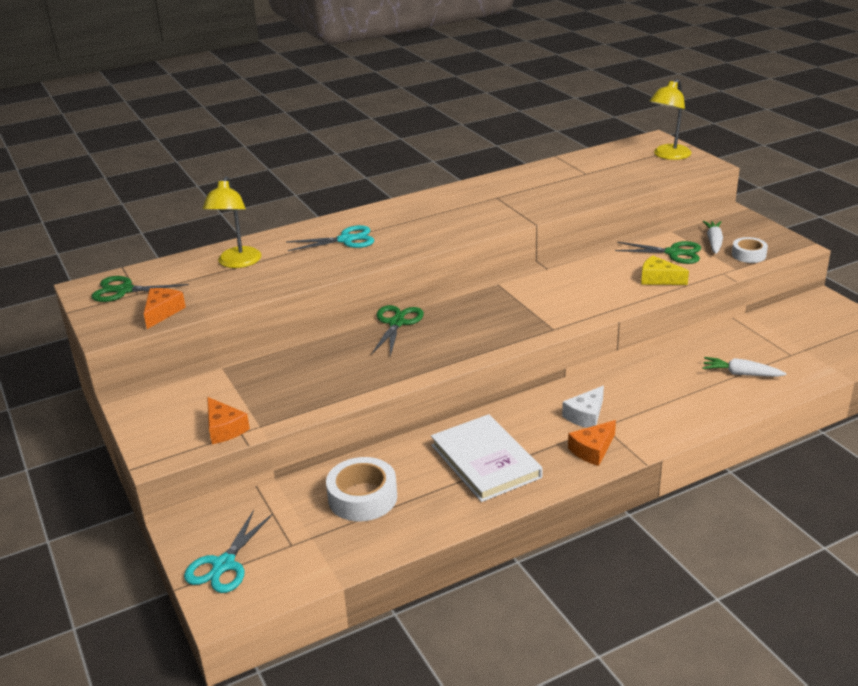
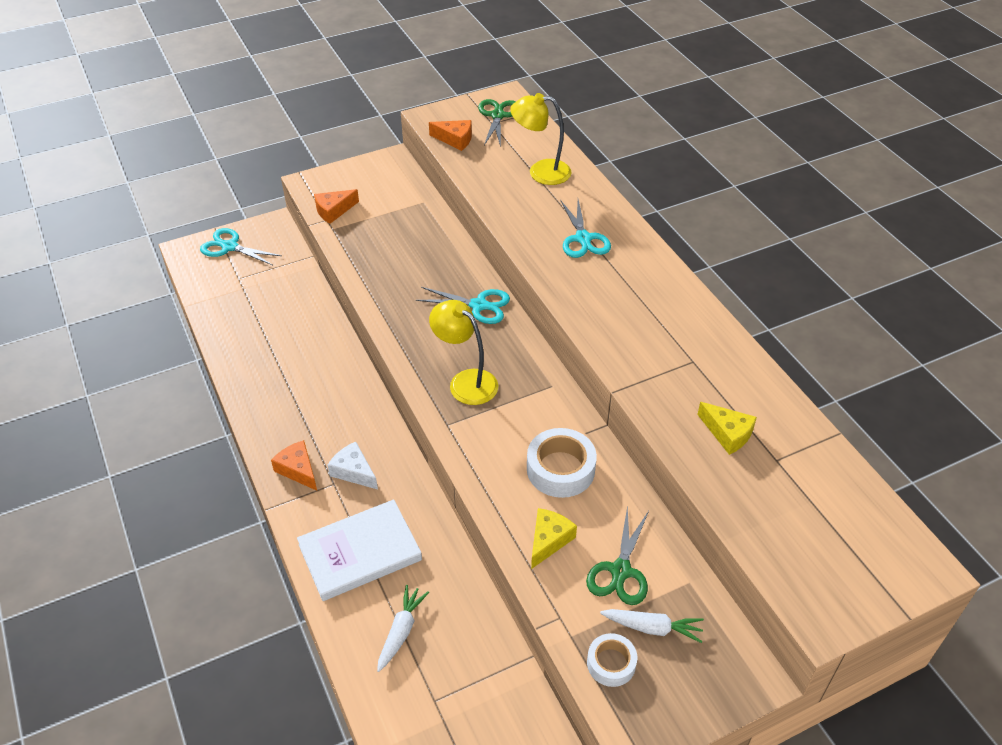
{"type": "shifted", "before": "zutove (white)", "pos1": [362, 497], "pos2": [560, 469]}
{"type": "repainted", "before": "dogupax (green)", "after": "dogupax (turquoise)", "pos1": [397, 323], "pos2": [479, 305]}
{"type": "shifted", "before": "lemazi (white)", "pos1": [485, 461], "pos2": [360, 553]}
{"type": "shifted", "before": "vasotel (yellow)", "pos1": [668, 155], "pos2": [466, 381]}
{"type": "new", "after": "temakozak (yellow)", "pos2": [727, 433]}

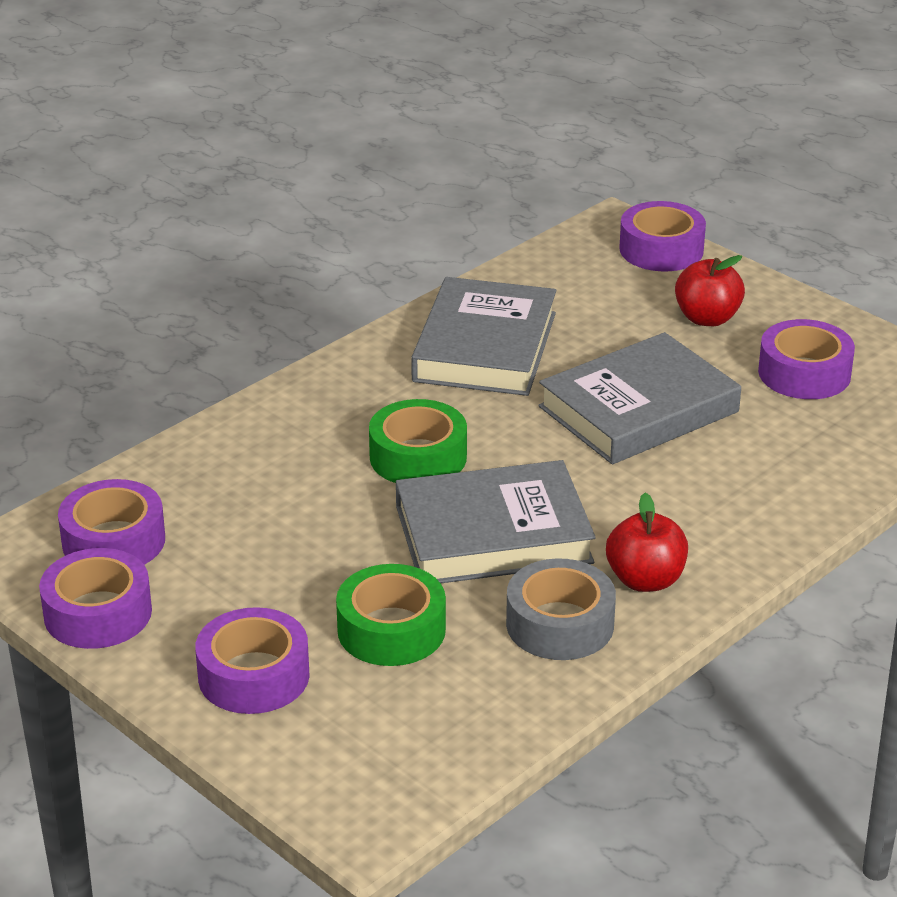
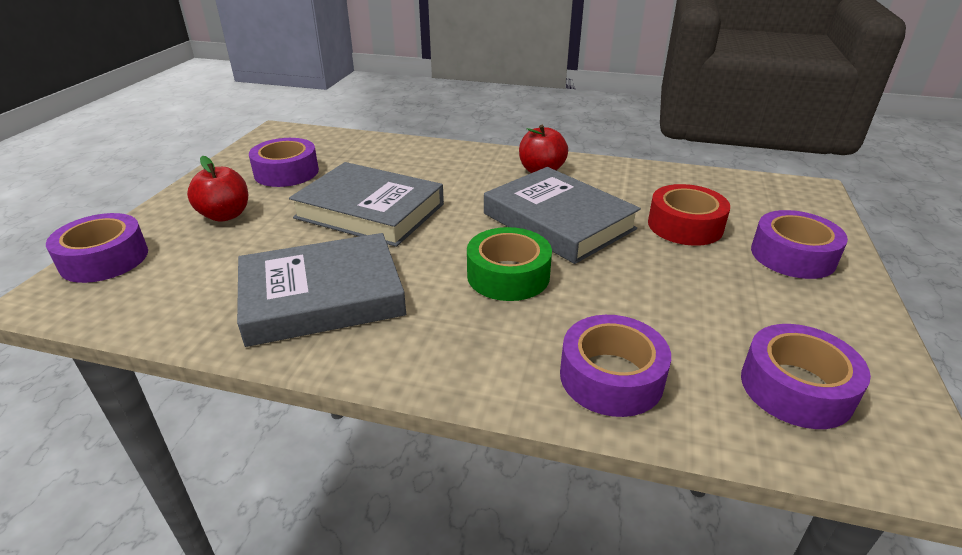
{"type": "shifted", "before": "zutove (purple)", "pos1": [98, 613], "pos2": [611, 377]}
{"type": "repainted", "before": "zutove (green)", "after": "zutove (red)", "pos1": [391, 630], "pos2": [685, 225]}
{"type": "gone", "before": "zutove (grey)", "pos1": [560, 624]}

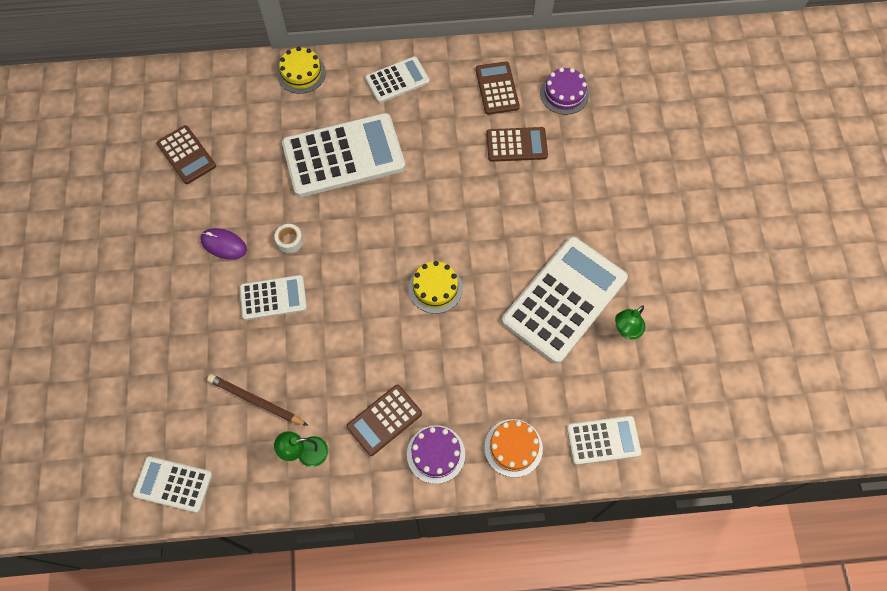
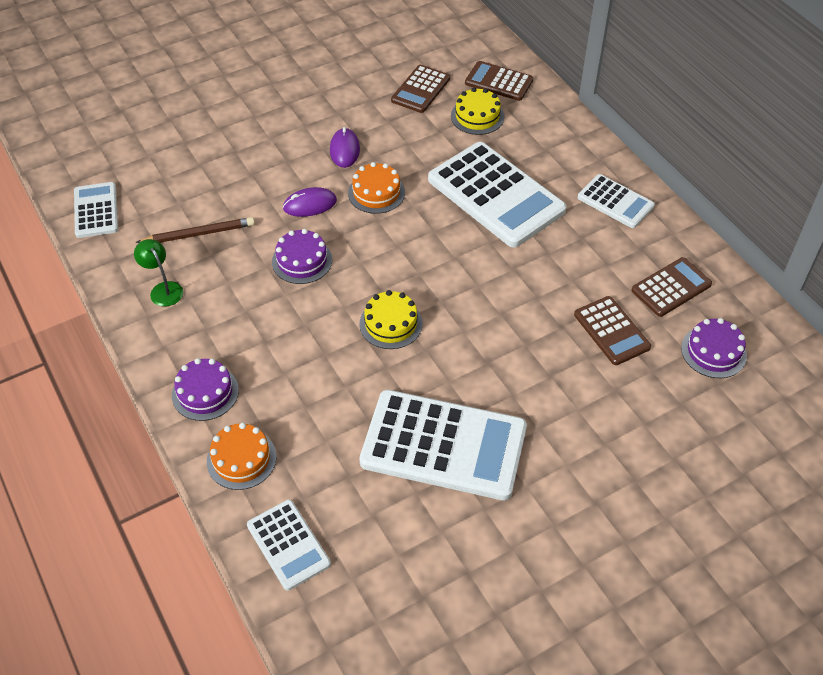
{"type": "rotated", "before": "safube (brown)", "pos1": [256, 401], "pos2": [199, 233], "turn": 75}
{"type": "swapped", "before": "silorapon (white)", "after": "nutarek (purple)", "pos1": [273, 298], "pos2": [310, 204]}
{"type": "swapped", "before": "zutove (white)", "after": "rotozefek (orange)", "pos1": [289, 241], "pos2": [376, 193]}
{"type": "shifted", "before": "rotozefek (yellow)", "pos1": [301, 73], "pos2": [477, 116]}
{"type": "shifted", "before": "silorapon (brown)", "pos1": [384, 420], "pos2": [498, 82]}
{"type": "gone", "before": "vasotel (green)", "pos1": [626, 330]}
{"type": "new", "after": "rotozefek (purple)", "pos2": [302, 261]}

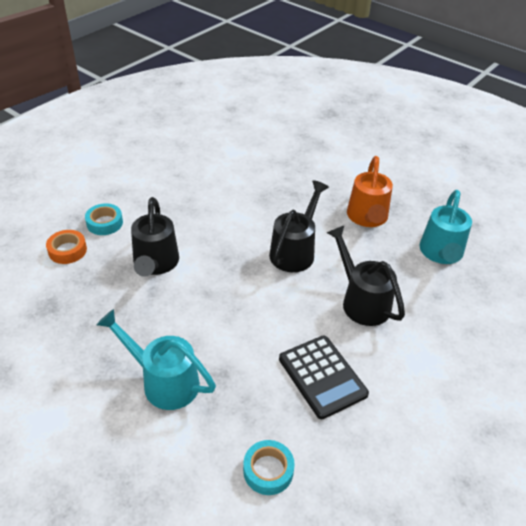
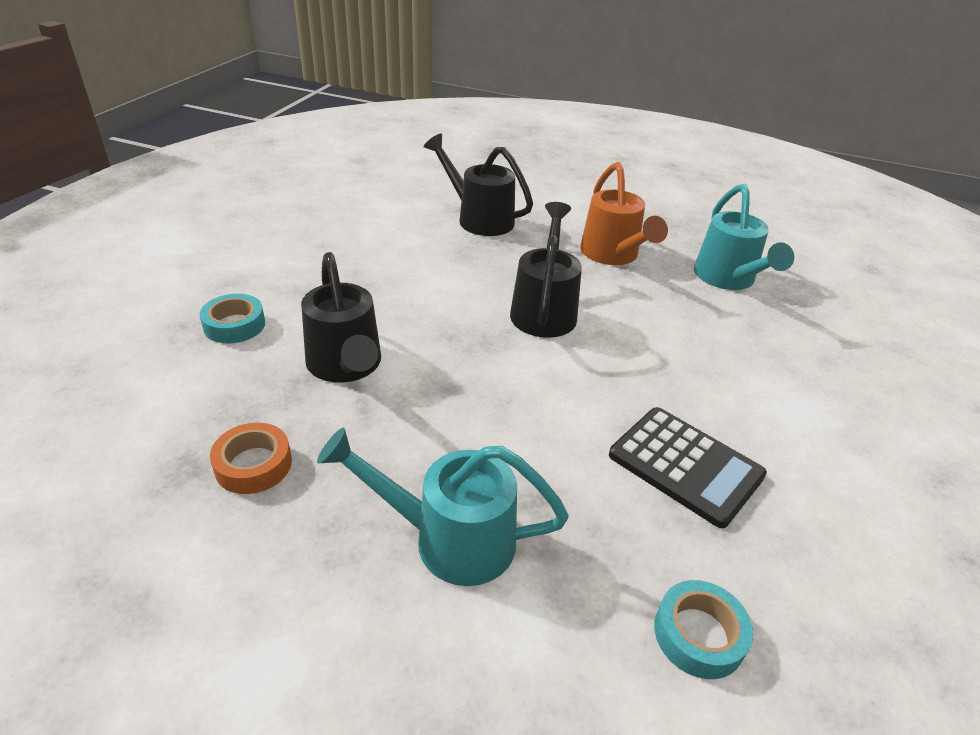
{"type": "shifted", "before": "zutove (orange)", "pos1": [67, 250], "pos2": [253, 465]}
{"type": "shifted", "before": "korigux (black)", "pos1": [361, 301], "pos2": [479, 219]}

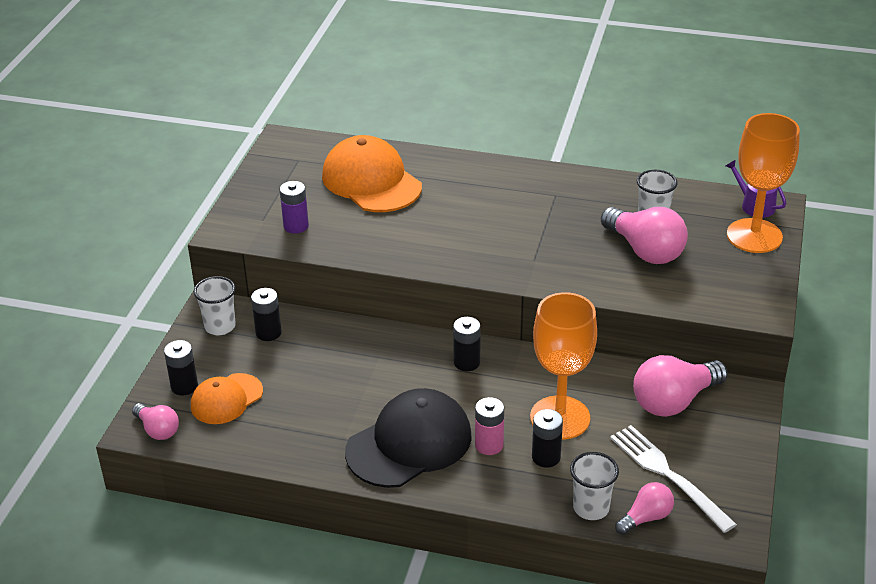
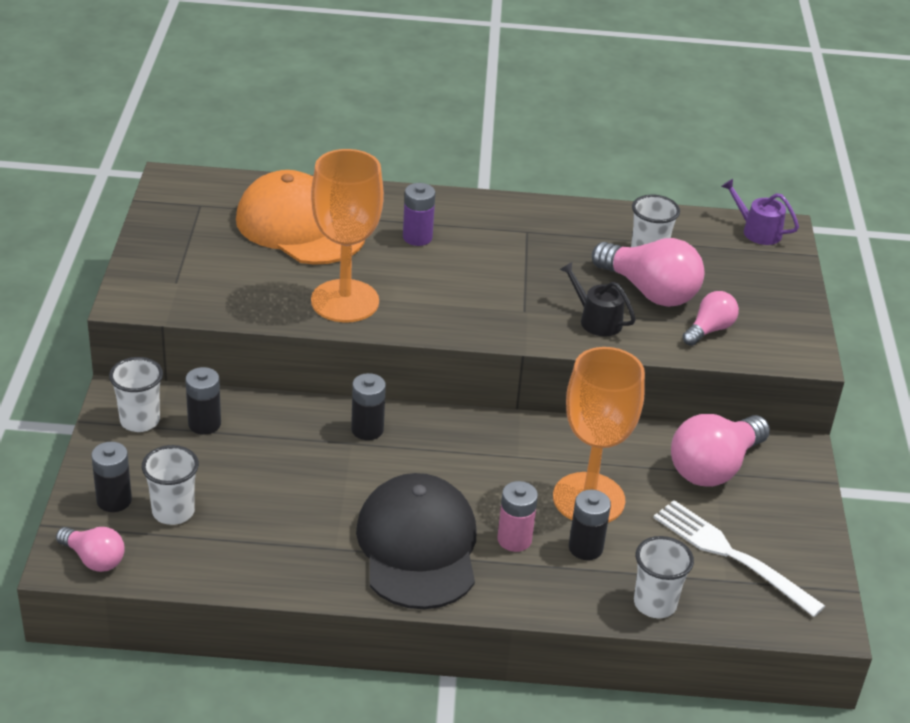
{"type": "swapped", "before": "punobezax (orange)", "after": "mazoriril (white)", "pos1": [226, 399], "pos2": [173, 512]}
{"type": "shifted", "before": "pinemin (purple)", "pos1": [296, 226], "pos2": [417, 237]}
{"type": "rotated", "before": "punobezax (black)", "pos1": [409, 443], "pos2": [418, 546], "turn": -45}
{"type": "shifted", "before": "pinemin (black)", "pos1": [466, 362], "pos2": [367, 429]}
{"type": "shifted", "before": "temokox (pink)", "pos1": [646, 518], "pos2": [709, 330]}
{"type": "shifted", "before": "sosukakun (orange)", "pos1": [754, 236], "pos2": [345, 301]}
{"type": "new", "after": "korigux (black)", "pos2": [596, 320]}

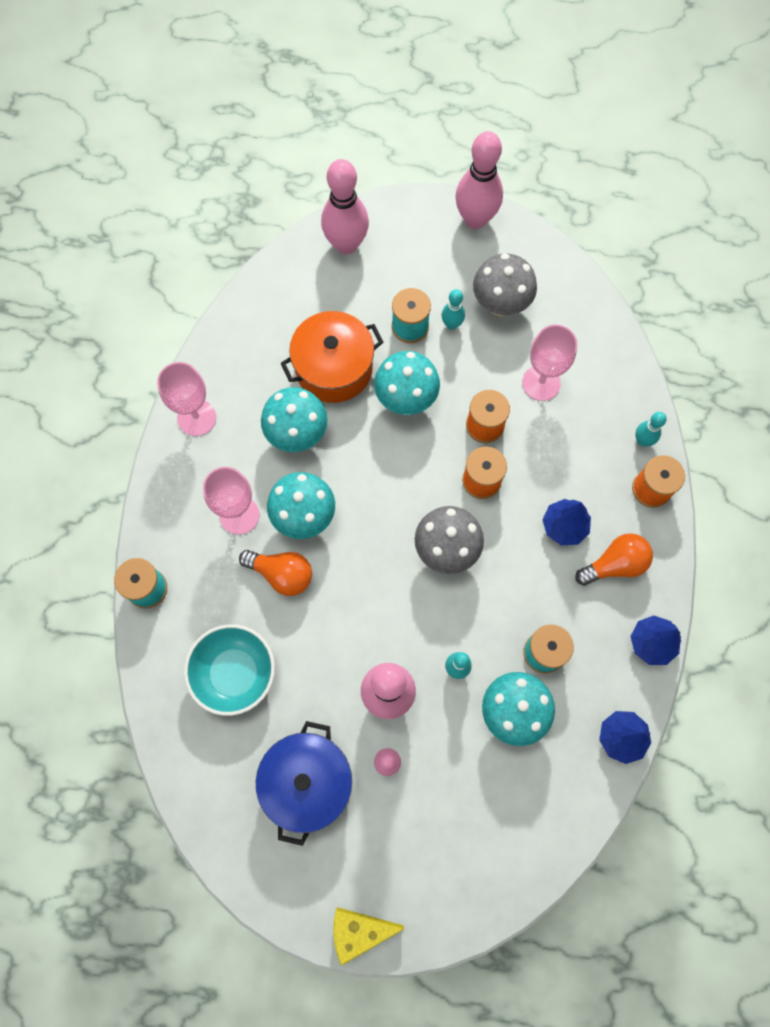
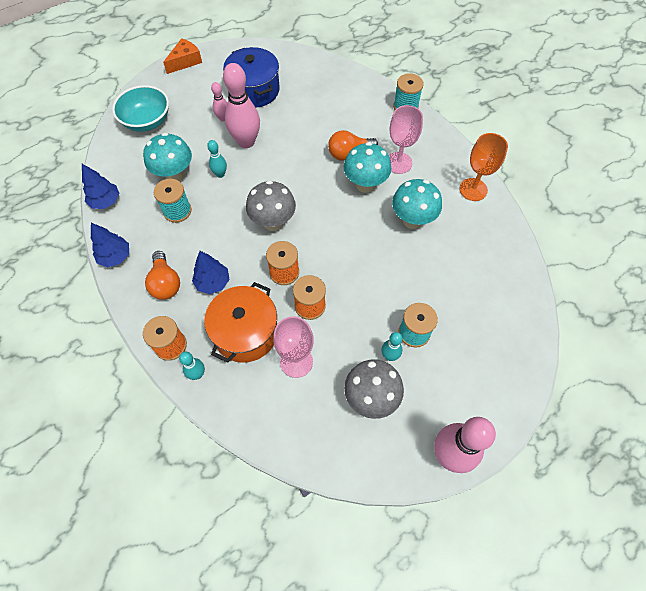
{"type": "repainted", "before": "sosukakun (pink)", "after": "sosukakun (orange)", "pos1": [196, 418], "pos2": [473, 189]}
{"type": "shifted", "before": "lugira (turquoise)", "pos1": [234, 673], "pos2": [147, 121]}
{"type": "shifted", "before": "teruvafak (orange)", "pos1": [334, 368], "pos2": [245, 332]}
{"type": "gone", "before": "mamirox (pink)", "pos1": [346, 244]}
{"type": "repainted", "before": "temakozak (yellow)", "after": "temakozak (orange)", "pos1": [359, 931], "pos2": [185, 61]}
{"type": "gone", "before": "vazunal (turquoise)", "pos1": [406, 399]}
{"type": "rotated", "before": "temokox (orange)", "pos1": [615, 564], "pos2": [165, 283], "turn": -45}

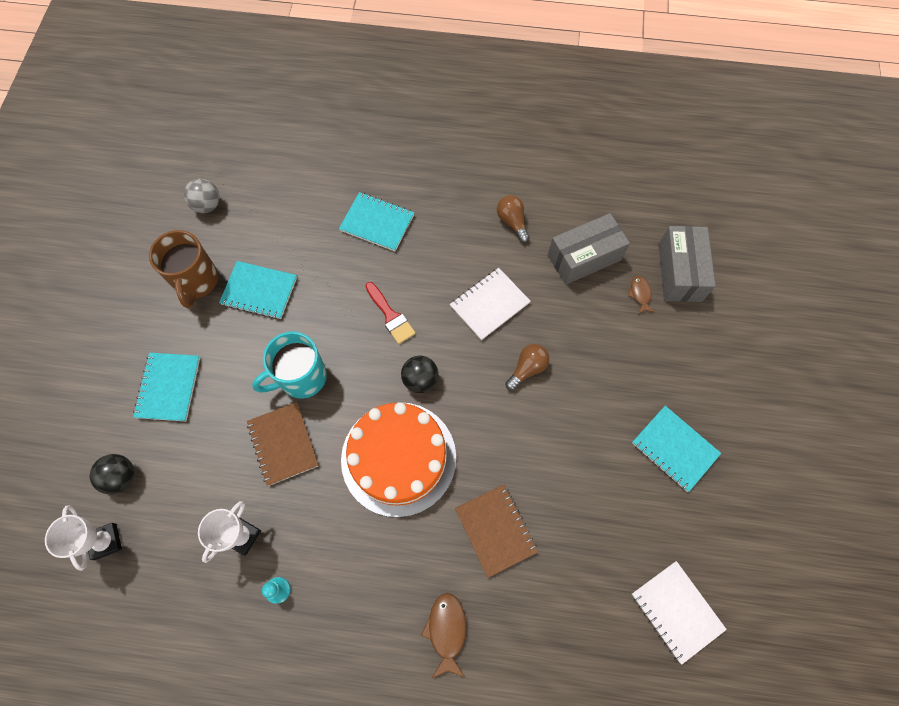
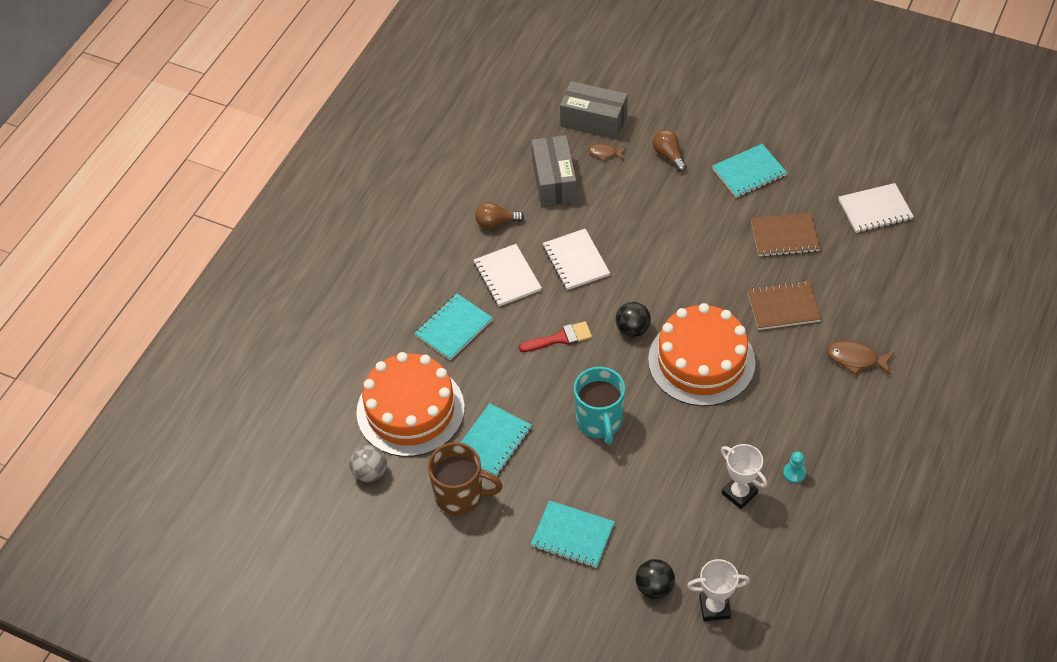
{"type": "shifted", "before": "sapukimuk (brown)", "pos1": [283, 444], "pos2": [784, 236]}
{"type": "shifted", "before": "temokox (brown)", "pos1": [527, 369], "pos2": [669, 156]}
{"type": "new", "after": "rotozefek (orange)", "pos2": [410, 410]}
{"type": "new", "after": "sapukimuk (white)", "pos2": [507, 277]}

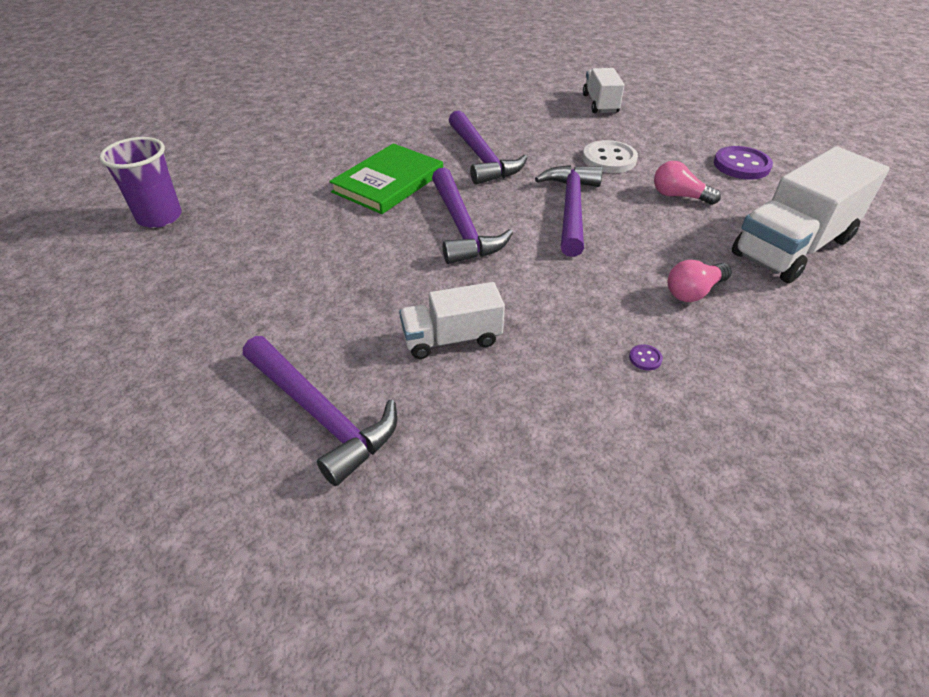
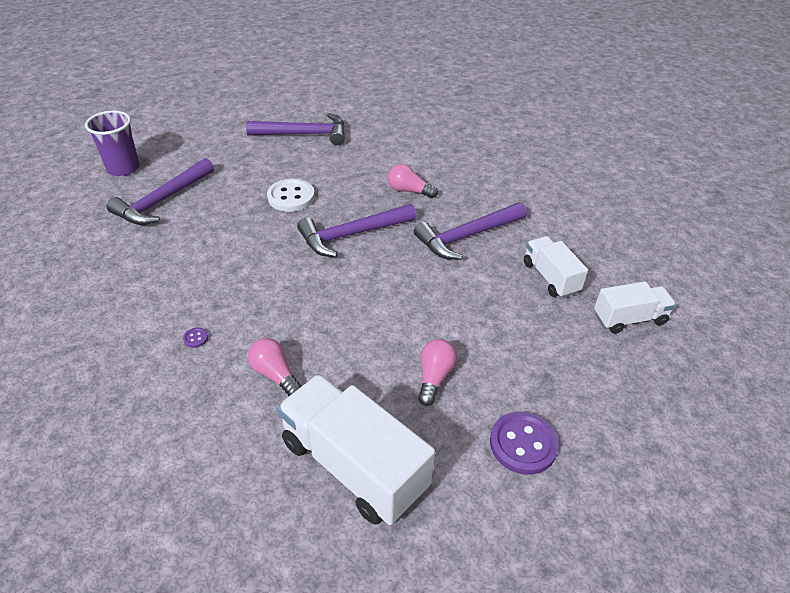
{"type": "shifted", "before": "mazoriril (purple)", "pos1": [159, 217], "pos2": [123, 168]}
{"type": "swapped", "before": "lemazi (green)", "after": "temokox (pink)", "pos1": [388, 182], "pos2": [409, 191]}
{"type": "shifted", "before": "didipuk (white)", "pos1": [452, 339], "pos2": [550, 277]}
{"type": "shifted", "before": "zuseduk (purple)", "pos1": [571, 209], "pos2": [304, 134]}
{"type": "shifted", "before": "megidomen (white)", "pos1": [609, 159], "pos2": [291, 197]}

